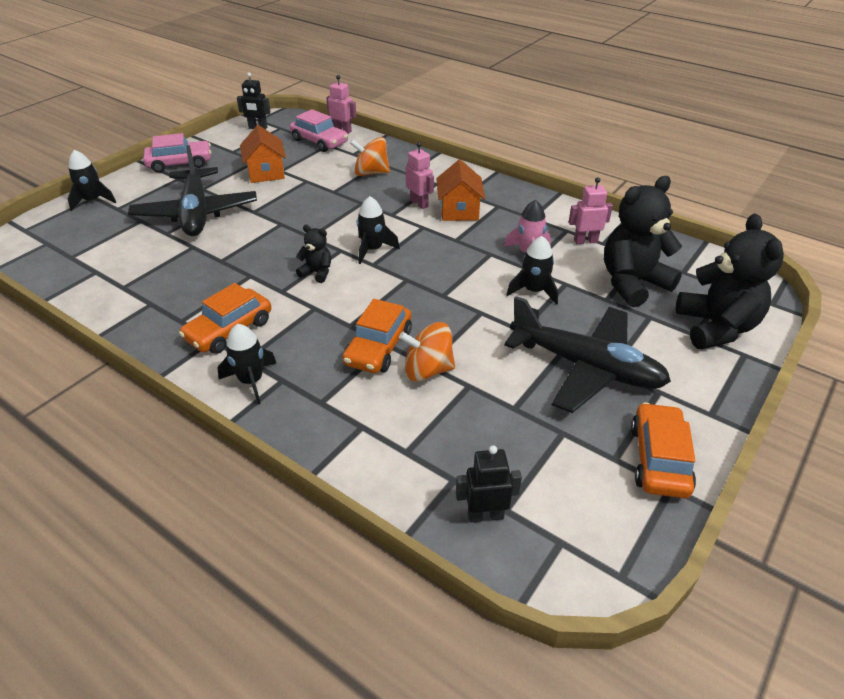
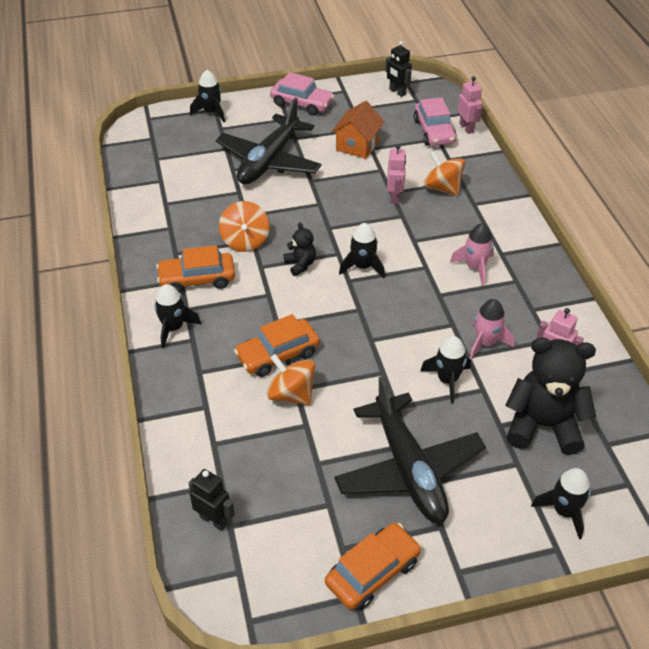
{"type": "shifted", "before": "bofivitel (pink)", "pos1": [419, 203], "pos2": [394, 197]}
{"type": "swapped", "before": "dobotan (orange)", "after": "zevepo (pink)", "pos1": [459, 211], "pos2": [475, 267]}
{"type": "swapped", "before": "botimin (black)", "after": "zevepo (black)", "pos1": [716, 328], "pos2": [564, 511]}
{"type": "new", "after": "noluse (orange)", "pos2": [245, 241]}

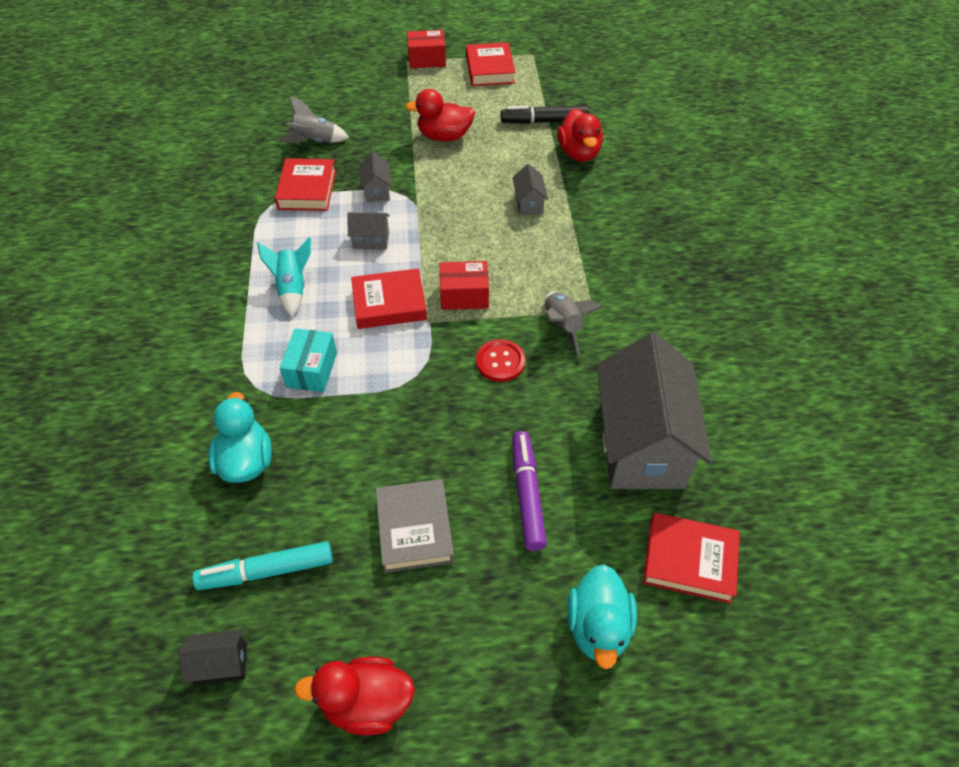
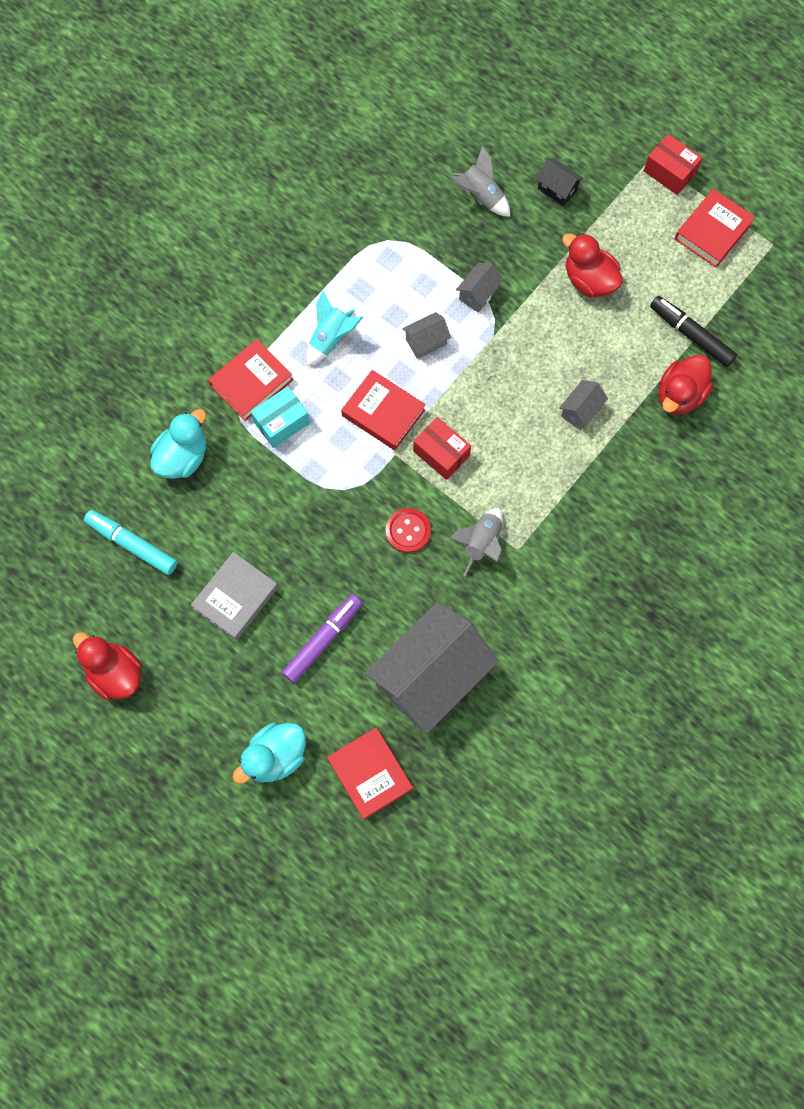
{"type": "shifted", "before": "dobotan (black)", "pos1": [221, 664], "pos2": [557, 189]}
{"type": "shifted", "before": "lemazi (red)", "pos1": [307, 189], "pos2": [251, 382]}
{"type": "rotated", "before": "dobotan (grey)", "pos1": [371, 240], "pos2": [426, 341], "turn": -75}

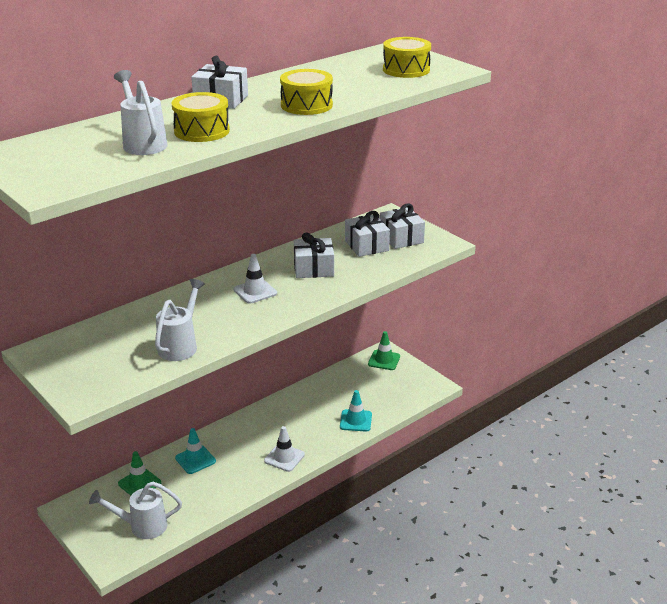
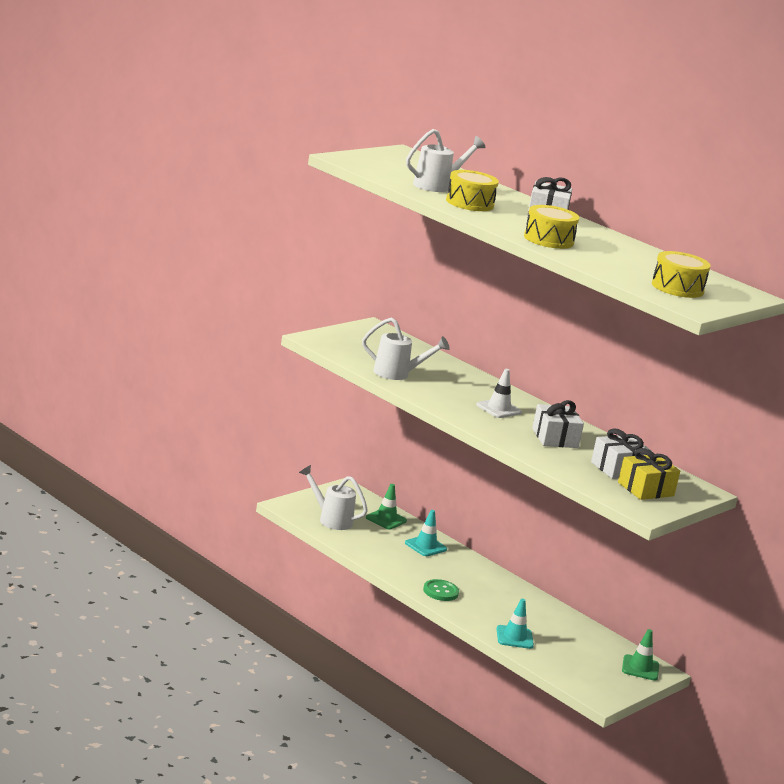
{"type": "rotated", "before": "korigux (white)", "pos1": [141, 526], "pos2": [330, 519], "turn": -45}
{"type": "swapped", "before": "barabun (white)", "after": "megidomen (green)", "pos1": [284, 458], "pos2": [440, 591]}
{"type": "repainted", "before": "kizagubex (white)", "after": "kizagubex (yellow)", "pos1": [401, 238], "pos2": [645, 489]}

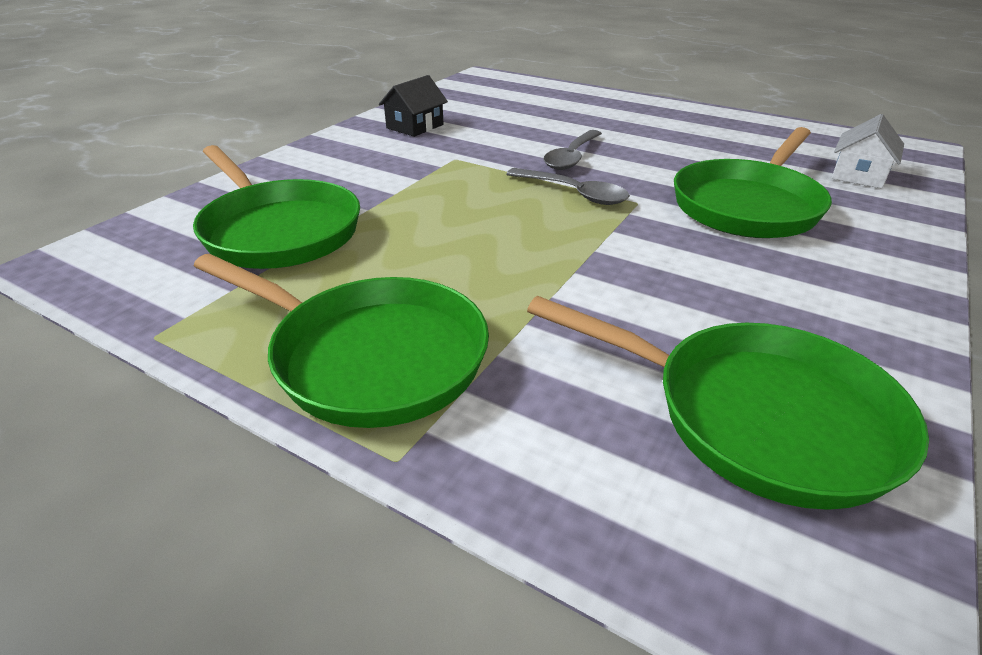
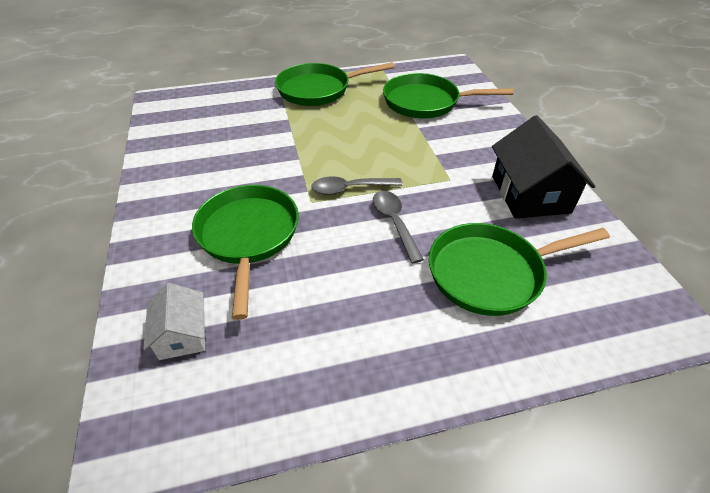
{"type": "scaled", "before": "dobotan (black)", "pos1": [415, 126], "pos2": [530, 194], "scale": 1.77}
{"type": "shifted", "before": "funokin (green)", "pos1": [755, 416], "pos2": [491, 272]}

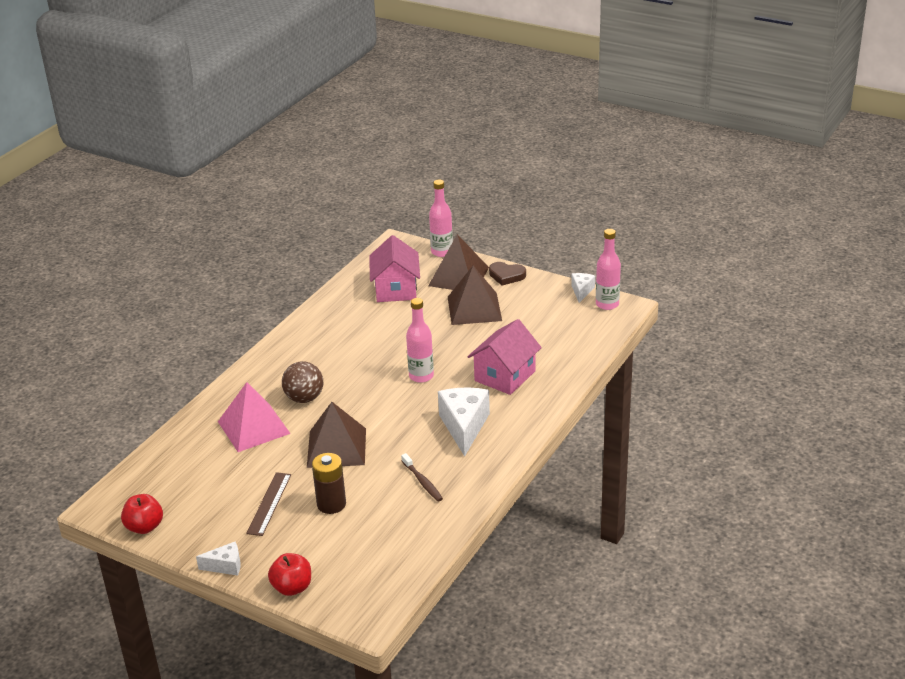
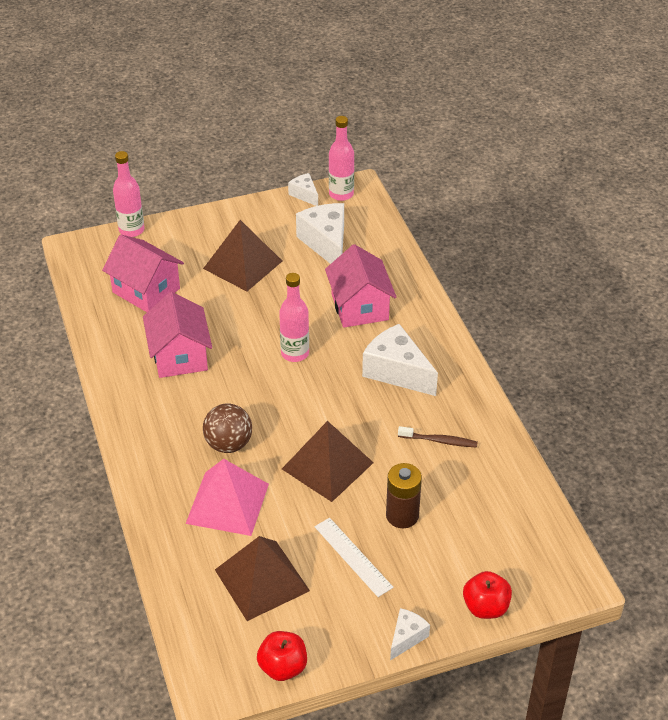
{"type": "repainted", "before": "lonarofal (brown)", "after": "lonarofal (white)", "pos1": [269, 503], "pos2": [353, 557]}
{"type": "shifted", "before": "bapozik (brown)", "pos1": [459, 276], "pos2": [262, 580]}
{"type": "gone", "before": "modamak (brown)", "pos1": [506, 276]}
{"type": "new", "after": "dobotan (pink)", "pos2": [179, 356]}
{"type": "new", "after": "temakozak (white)", "pos2": [326, 243]}

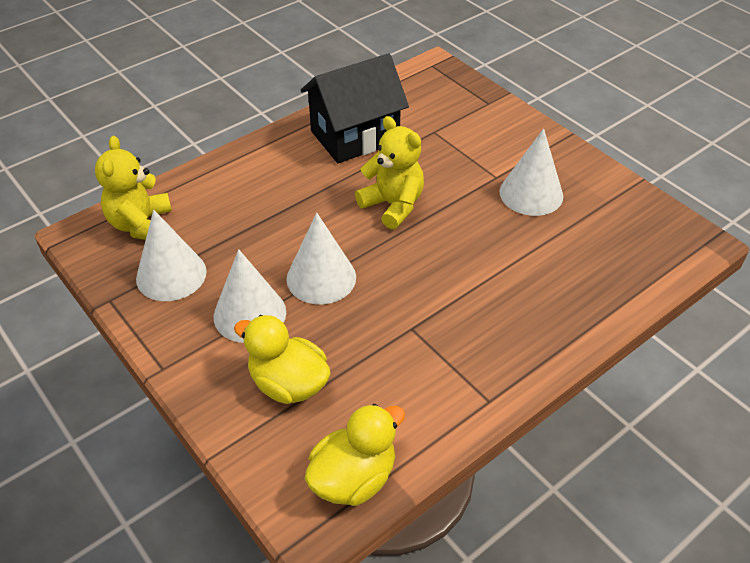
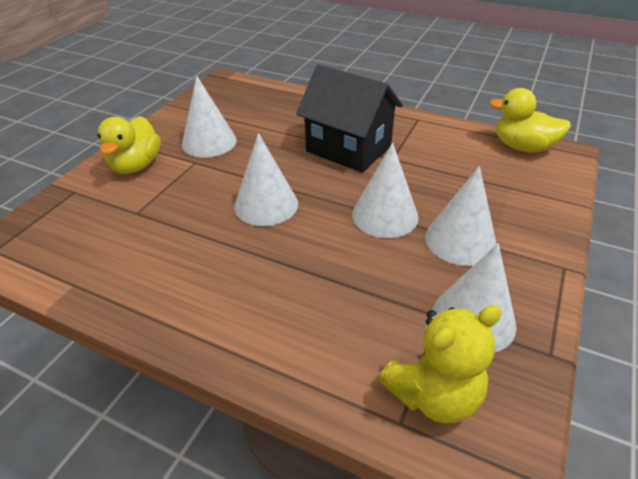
{"type": "shifted", "before": "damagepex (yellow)", "pos1": [288, 384], "pos2": [136, 165]}
{"type": "shifted", "before": "dobotan (black)", "pos1": [355, 136], "pos2": [348, 149]}
{"type": "swapped", "before": "botimin (yellow)", "after": "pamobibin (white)", "pos1": [393, 205], "pos2": [266, 205]}

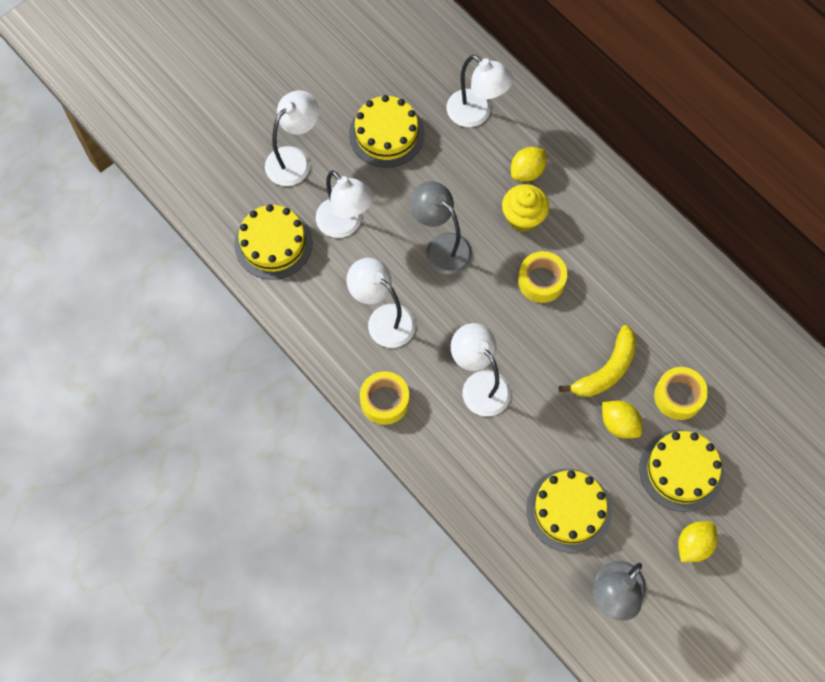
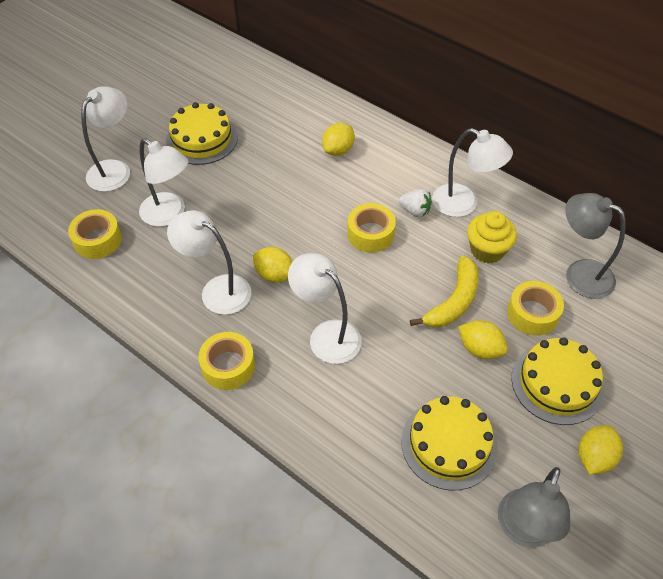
{"type": "swapped", "before": "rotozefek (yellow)", "after": "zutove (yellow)", "pos1": [273, 243], "pos2": [98, 240]}
{"type": "shifted", "before": "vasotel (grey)", "pos1": [441, 246], "pos2": [579, 274]}
{"type": "shifted", "before": "vasotel (white)", "pos1": [476, 114], "pos2": [464, 204]}
{"type": "shifted", "before": "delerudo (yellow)", "pos1": [523, 217], "pos2": [487, 250]}
{"type": "new", "after": "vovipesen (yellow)", "pos2": [275, 275]}
{"type": "new", "after": "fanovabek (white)", "pos2": [415, 211]}

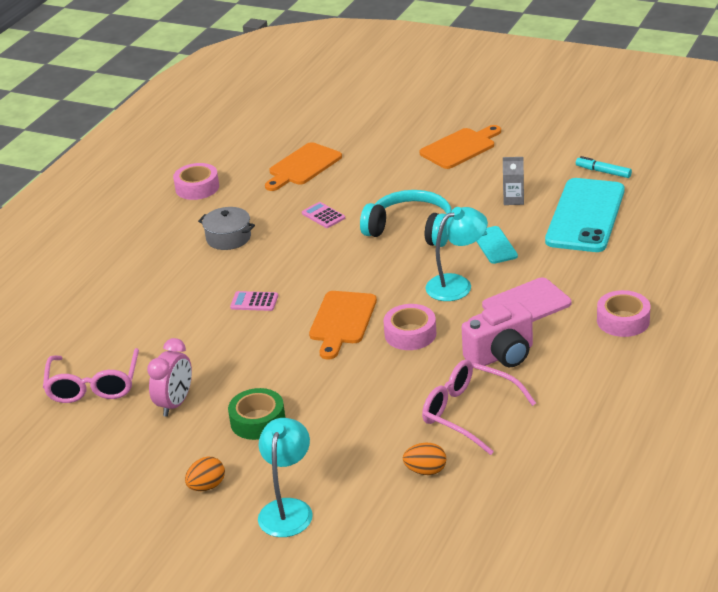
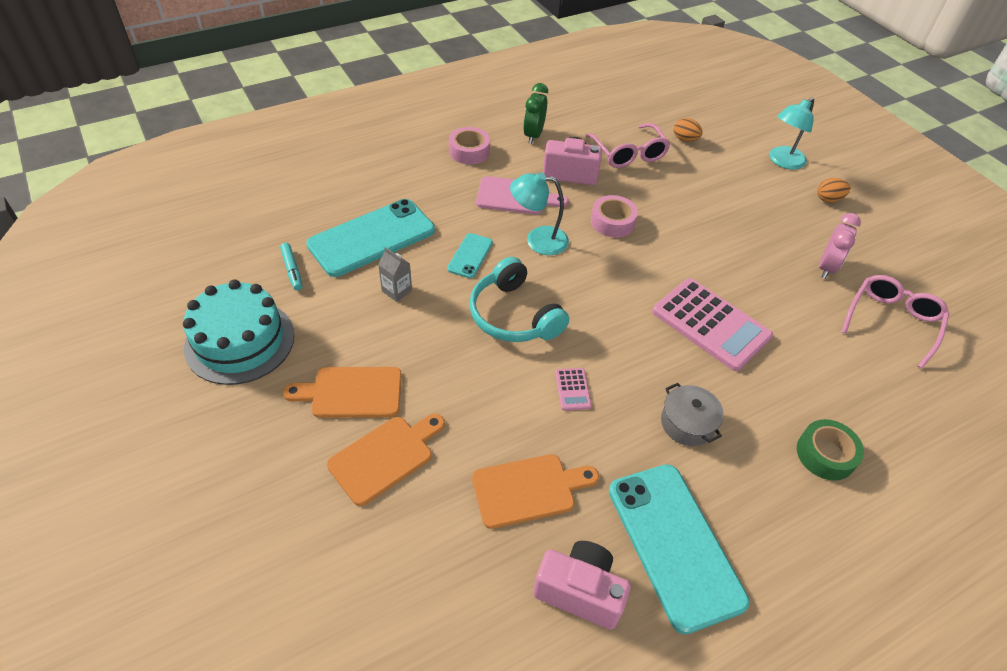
{"type": "rotated", "before": "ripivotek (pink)", "pos1": [175, 404], "pos2": [826, 267], "turn": 150}
{"type": "swapped", "before": "zutove (pink)", "after": "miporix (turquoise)", "pos1": [197, 188], "pos2": [674, 544]}
{"type": "shifted", "before": "zutove (green)", "pos1": [258, 421], "pos2": [825, 454]}
{"type": "scaled", "before": "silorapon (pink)", "pos1": [254, 302], "pos2": [710, 324], "scale": 2.35}
{"type": "shifted", "before": "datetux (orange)", "pos1": [342, 321], "pos2": [385, 457]}
{"type": "new", "after": "rotozefek (turquoise)", "pos2": [240, 341]}
{"type": "new", "after": "ripivotek (green)", "pos2": [533, 135]}
{"type": "new", "after": "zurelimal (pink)", "pos2": [579, 591]}

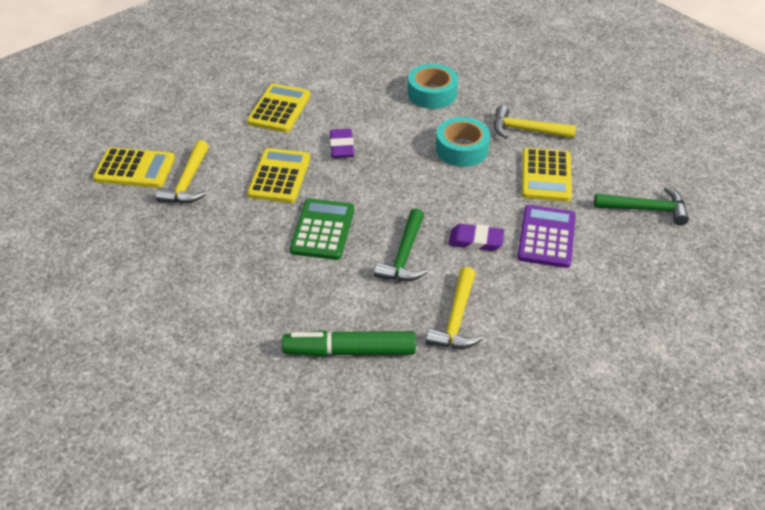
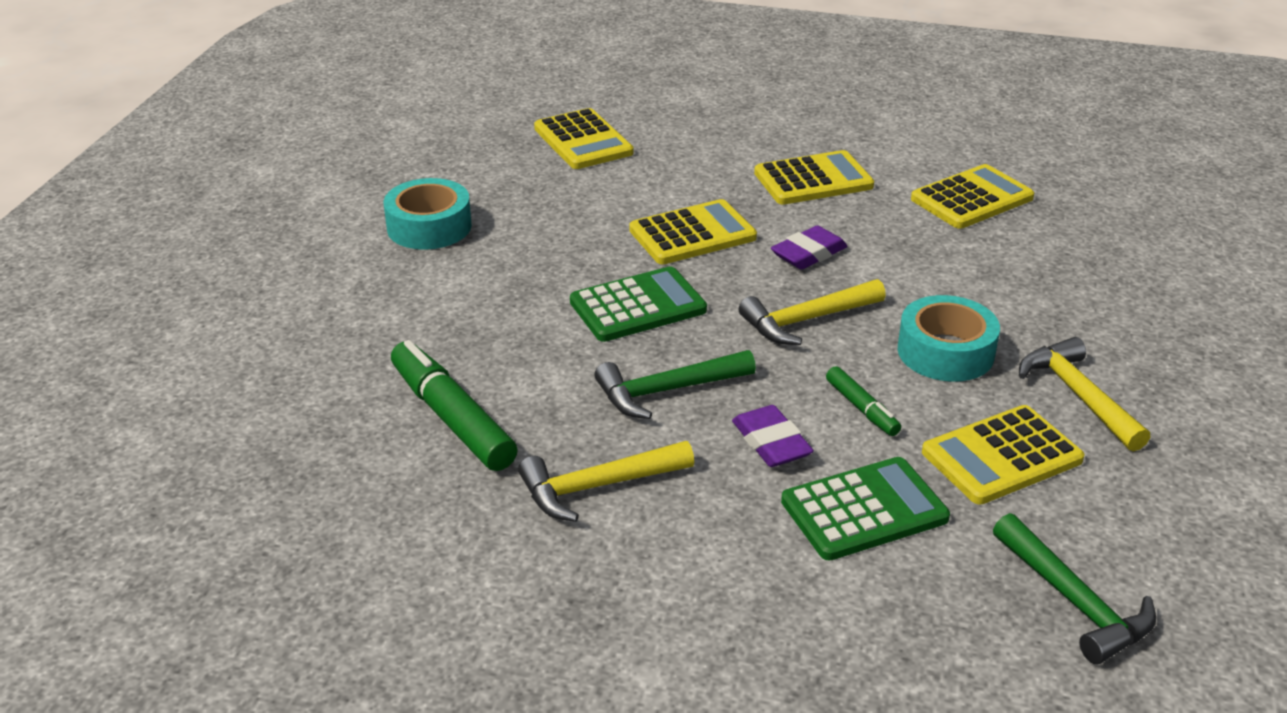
{"type": "shifted", "before": "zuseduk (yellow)", "pos1": [188, 182], "pos2": [807, 320]}
{"type": "shifted", "before": "zutove (turquoise)", "pos1": [432, 93], "pos2": [429, 227]}
{"type": "repainted", "before": "silorapon (purple)", "after": "silorapon (green)", "pos1": [546, 237], "pos2": [864, 510]}
{"type": "new", "after": "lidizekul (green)", "pos2": [862, 408]}
{"type": "new", "after": "silorapon (yellow)", "pos2": [972, 199]}

